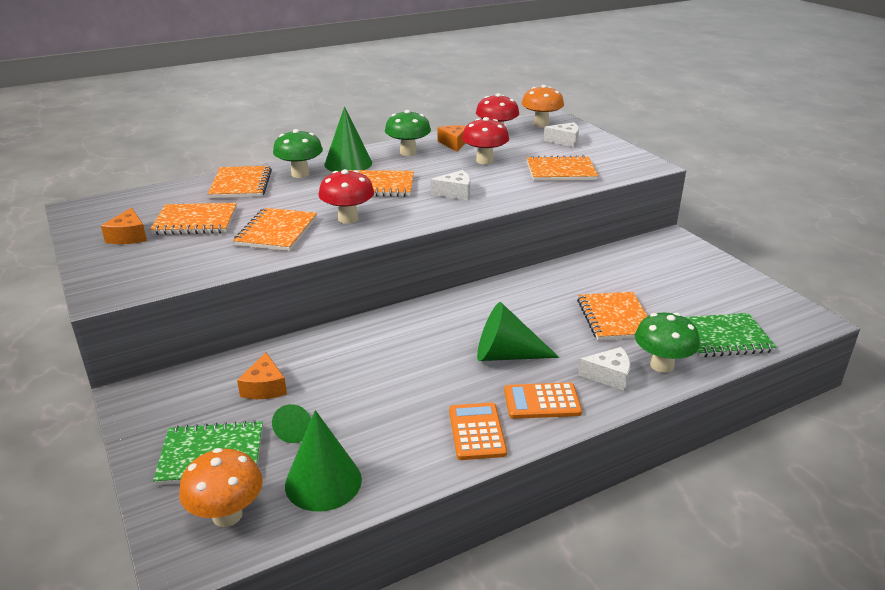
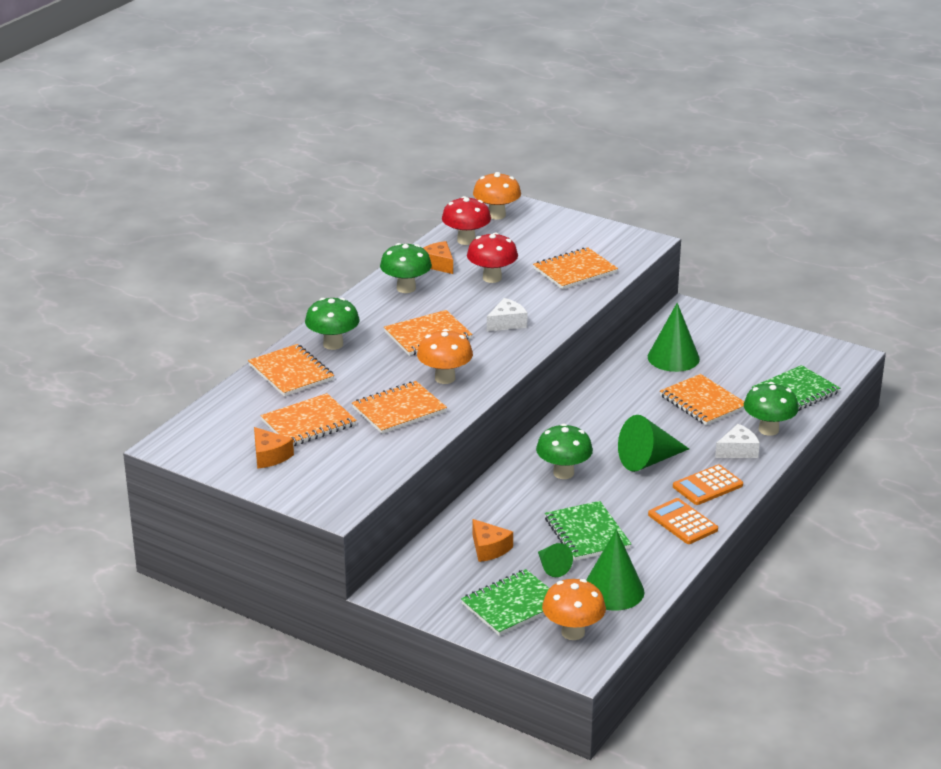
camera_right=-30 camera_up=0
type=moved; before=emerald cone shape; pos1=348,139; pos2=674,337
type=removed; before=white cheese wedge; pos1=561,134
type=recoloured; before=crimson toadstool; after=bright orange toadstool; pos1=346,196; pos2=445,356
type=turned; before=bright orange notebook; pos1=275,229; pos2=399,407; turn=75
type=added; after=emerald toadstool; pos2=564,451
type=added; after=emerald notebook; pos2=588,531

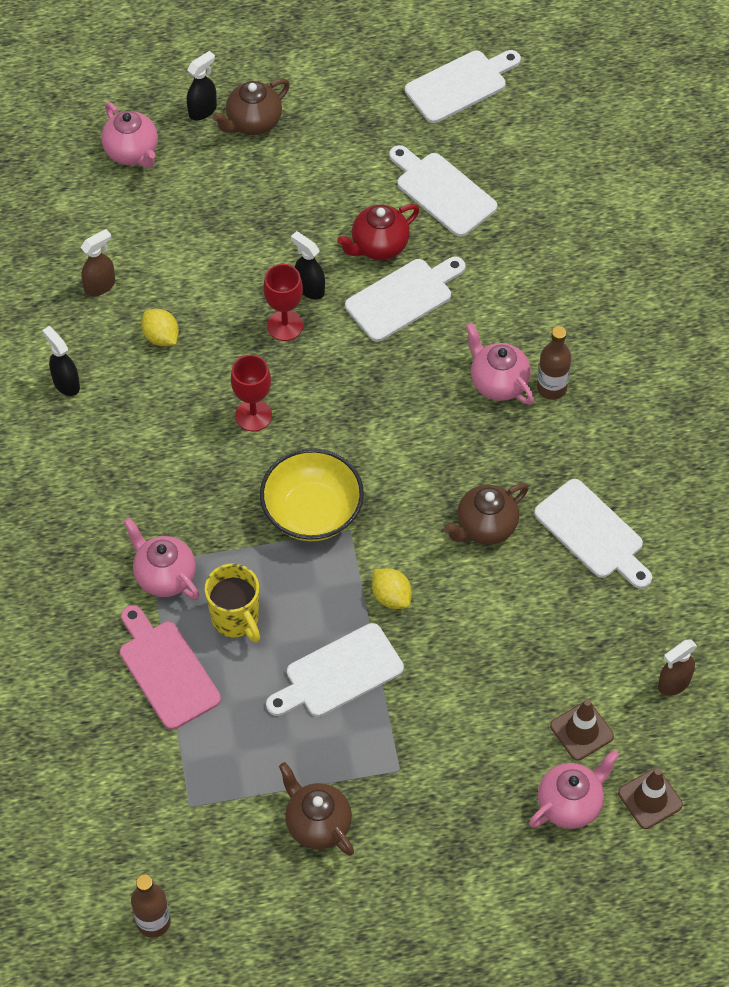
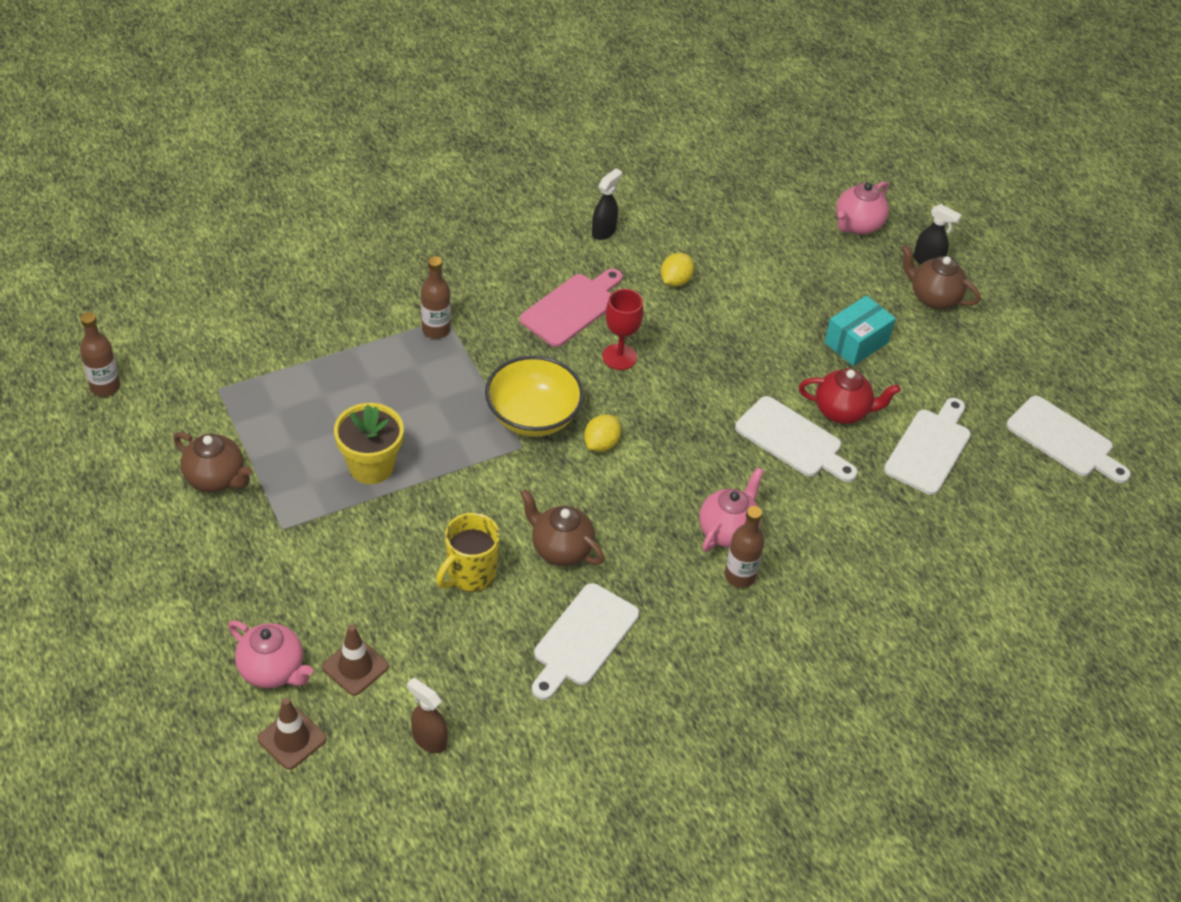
camera_right=70 camera_up=-10
type=turned; before=crimson teapot; pos1=378,232; pos2=850,396; turn=150
type=removed; before=dark brown spray bottle; pos1=97,263
type=removed; before=jet-black spray bottle; pos1=308,265
type=removed; before=crimson wine glass; pos1=283,302
type=replaced; before=rose-pink teapot; after=dark brown drink bottle; pos1=161,559; pos2=436,297
type=moved; before=golden tea mug; pos1=232,603; pos2=468,552
type=moved; before=golden lemon; pos1=392,588; pos2=602,433
type=moved; before=rose-pink cutting board; pos1=170,667; pos2=571,307
type=replaced; before=white cutting board; after=golden flower pot; pos1=335,670; pos2=369,443
type=turned; before=dark brown teapot; pos1=316,809; pos2=213,462; turn=90
type=added; after=teal parcel; pos2=860,330

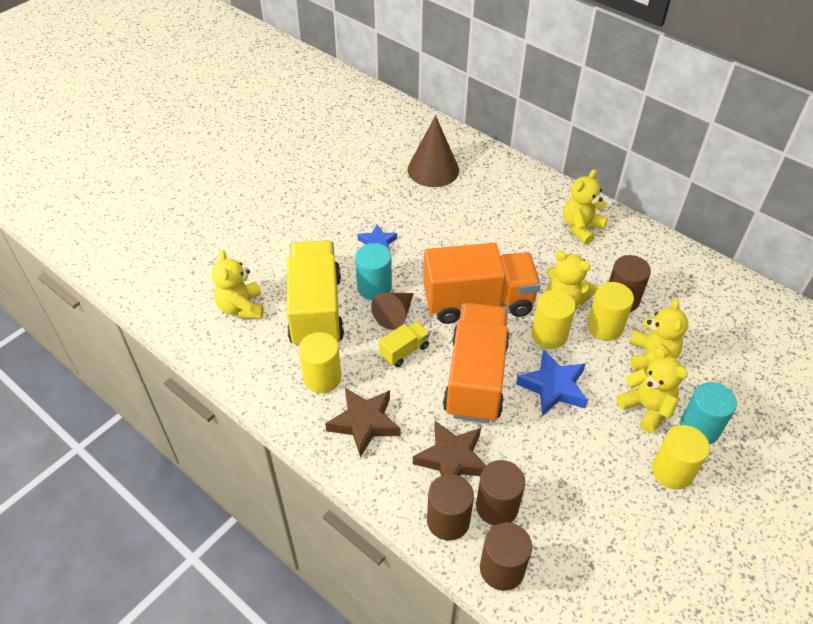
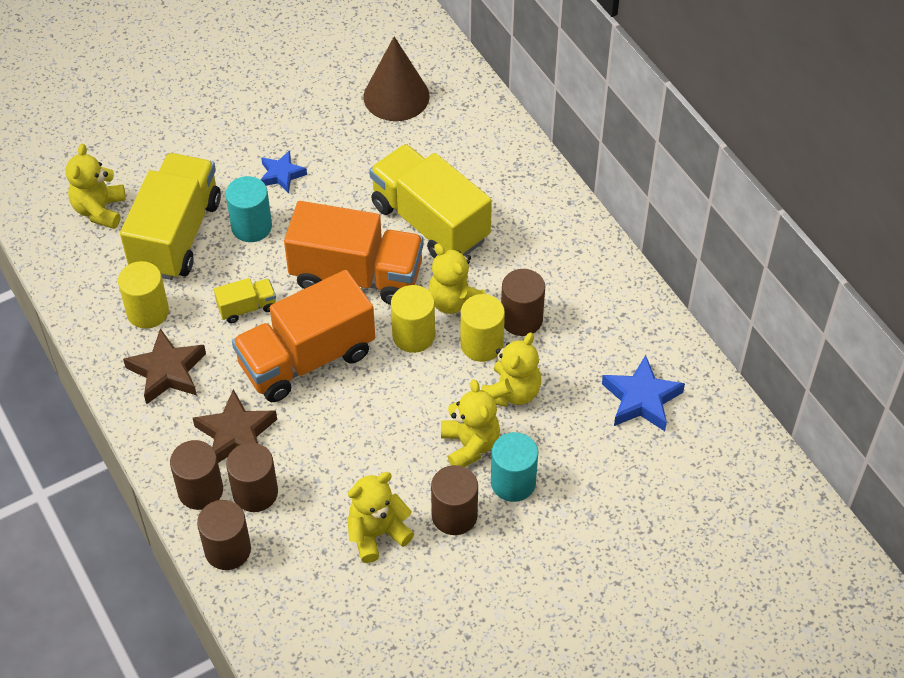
camera_right=20 camera_up=5
type=moved; before=golden teddy; pos1=585,207; pos2=380,517
type=removed; before=dark brown cone shape; pos1=392,311
type=turned; before=bright orange lorry; pos1=476,363; pos2=303,336; turn=-150
type=moved; before=royal blue star; pos1=552,383; pos2=643,393
type=recoloured; before=golden cylinder shape; after=dark brown cylinder shape; pos1=681,457; pos2=454,500
type=added; after=golden lorry; pos2=430,201

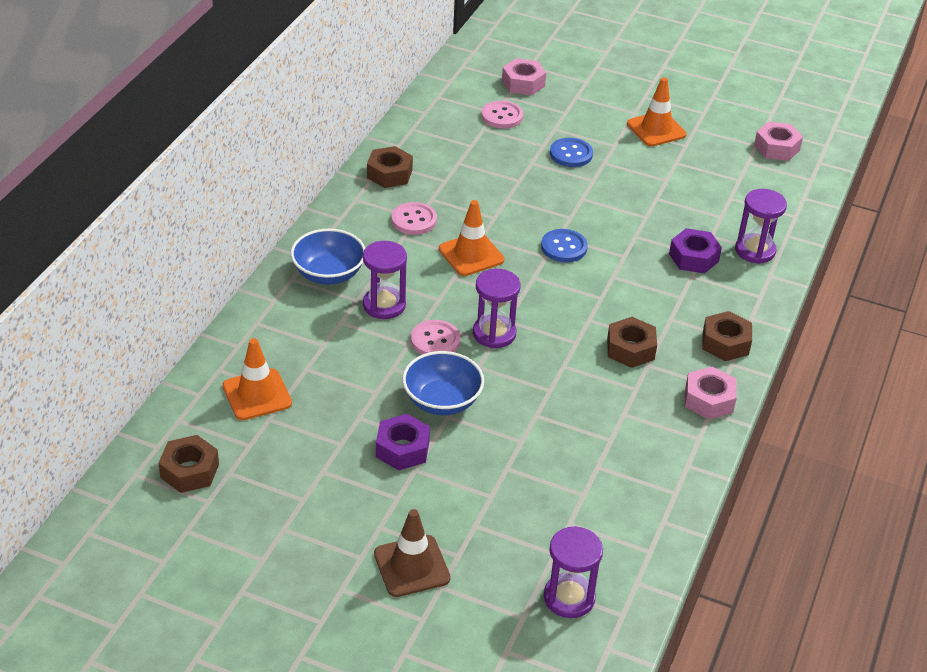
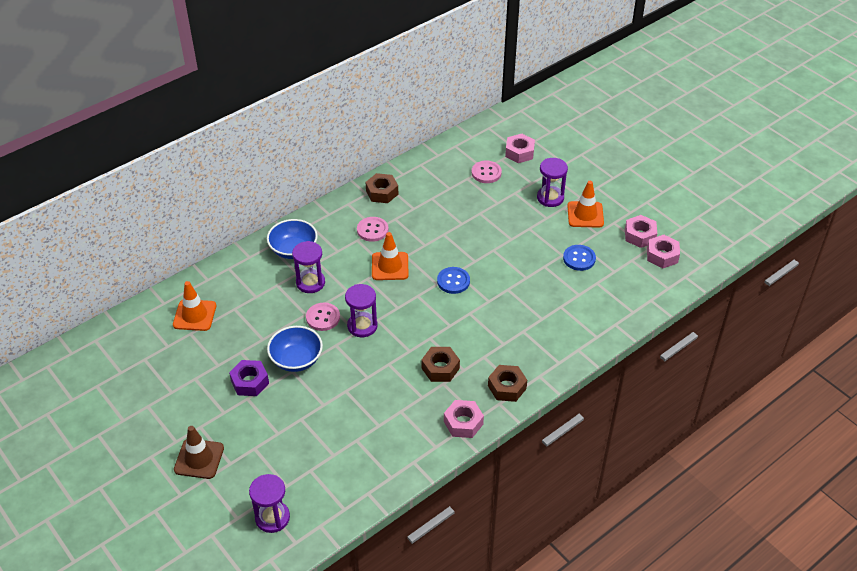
camera_right=30 camera_up=5
type=moved; before=royal blue shirt button; pos1=571,152; pos2=579,258
type=moved; before=violet sandglass; pos1=761,226; pos2=552,182
type=removed; before=violet hexagon nut; pos1=695,251
type=removed; before=dark brown hexagon nut; pos1=188,464
type=added; after=rose-pink hexagon nut; pos2=641,231

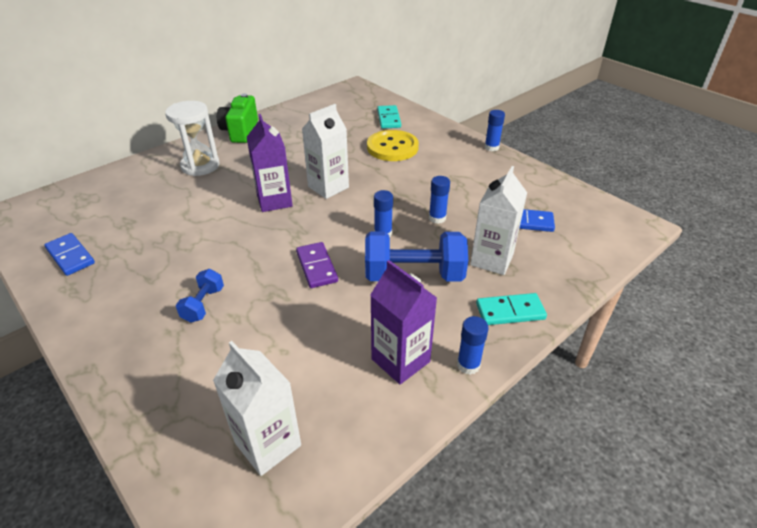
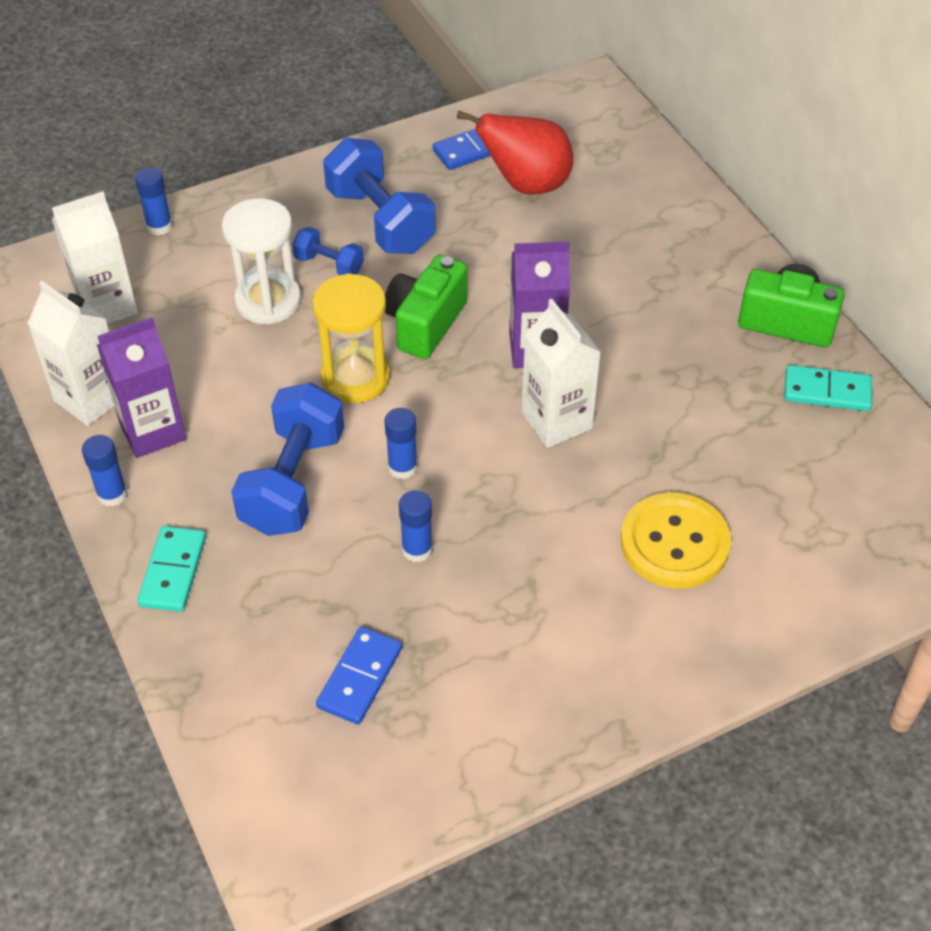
camera_right=105 camera_up=10
type=moved; before=white sandglass; pos1=192,138; pos2=261,261
type=moved; before=teal domino tile; pos1=389,117; pos2=828,388
type=moved; before=royal blue glue; pos1=495,130; pos2=153,201
type=moved; before=white carton; pos1=498,220; pos2=70,353
type=replaced; before=violet domino tile; after=golden sandglass; pos1=317,265; pos2=351,338
type=added; after=crimson pear; pos2=515,153
type=added; after=royal blue dumbbell; pos2=379,196
type=added; after=emerald photo camera; pos2=426,307

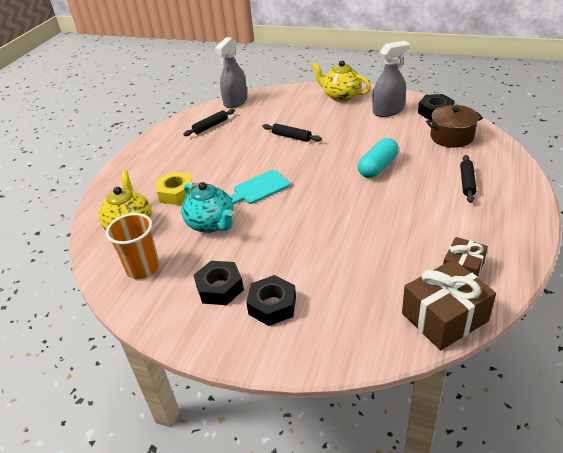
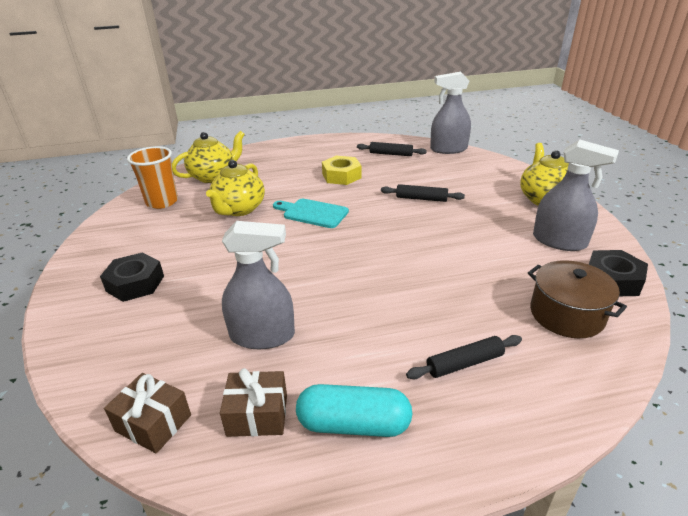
camera_right=55 camera_up=-5
type=turned; before=jet-black pastry roller; pos1=292,133; pos2=423,193; turn=-75
type=moved; before=teal pill shape; pos1=378,158; pos2=354,410
type=moved; before=golden hexagon nut; pos1=174,188; pos2=341,170
type=recoloured; before=teal teapot; after=golden teapot; pos1=207,207; pos2=235,188
type=resized; before=dark brown gift; pos1=449,304; pos2=147,413; scale=0.62
type=removed; before=jet-black hexagon nut; pos1=219,283
type=added; after=grey spray bottle; pos2=258,285

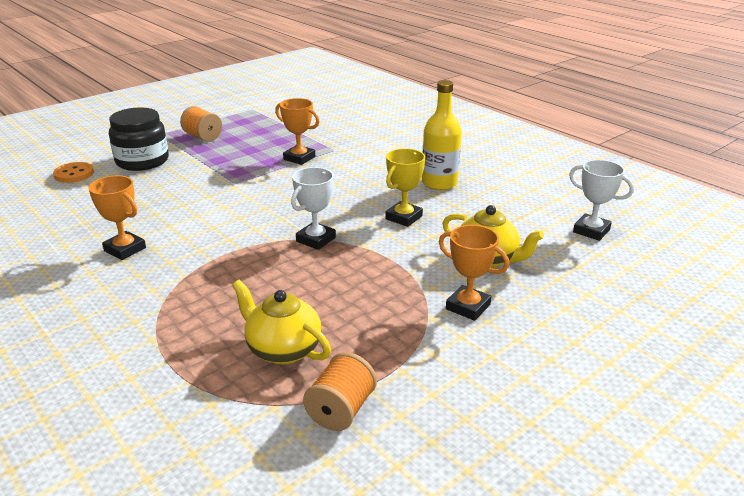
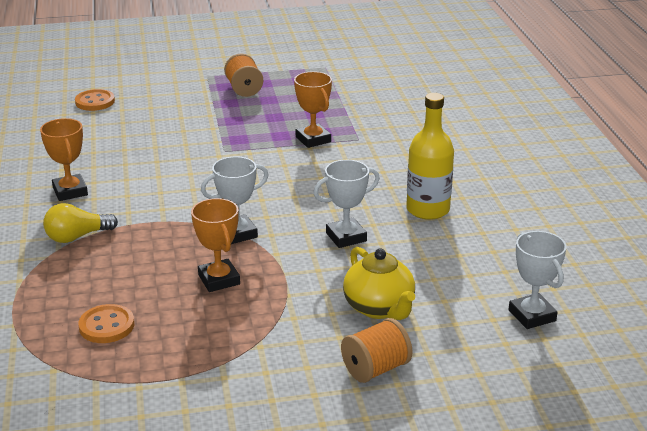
camera_right=30 camera_up=0
type=removed; before=jet-black jar; pos1=139,139
type=recoloured; before=golden prize cup; after=white prize cup; pos1=405,187; pos2=346,204
type=moved; before=bright orange prize cup; pos1=474,273; pos2=215,245
type=replaced; before=golden teapot; after=bright orange shirt button; pos1=281,322; pos2=106,323
type=moved; before=bright orange bobbin; pos1=340,391; pos2=377,350
type=added; after=golden light bulb; pos2=80,223

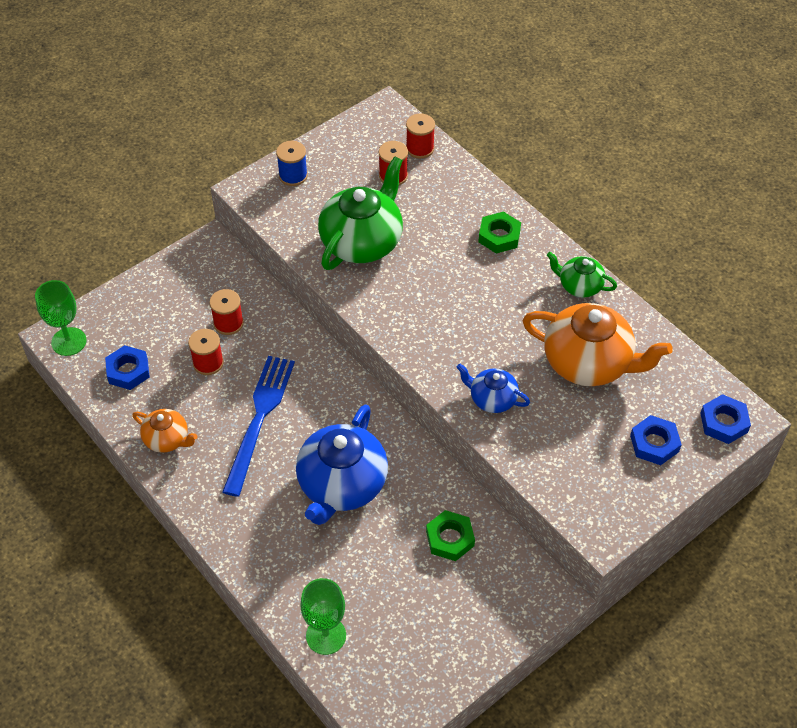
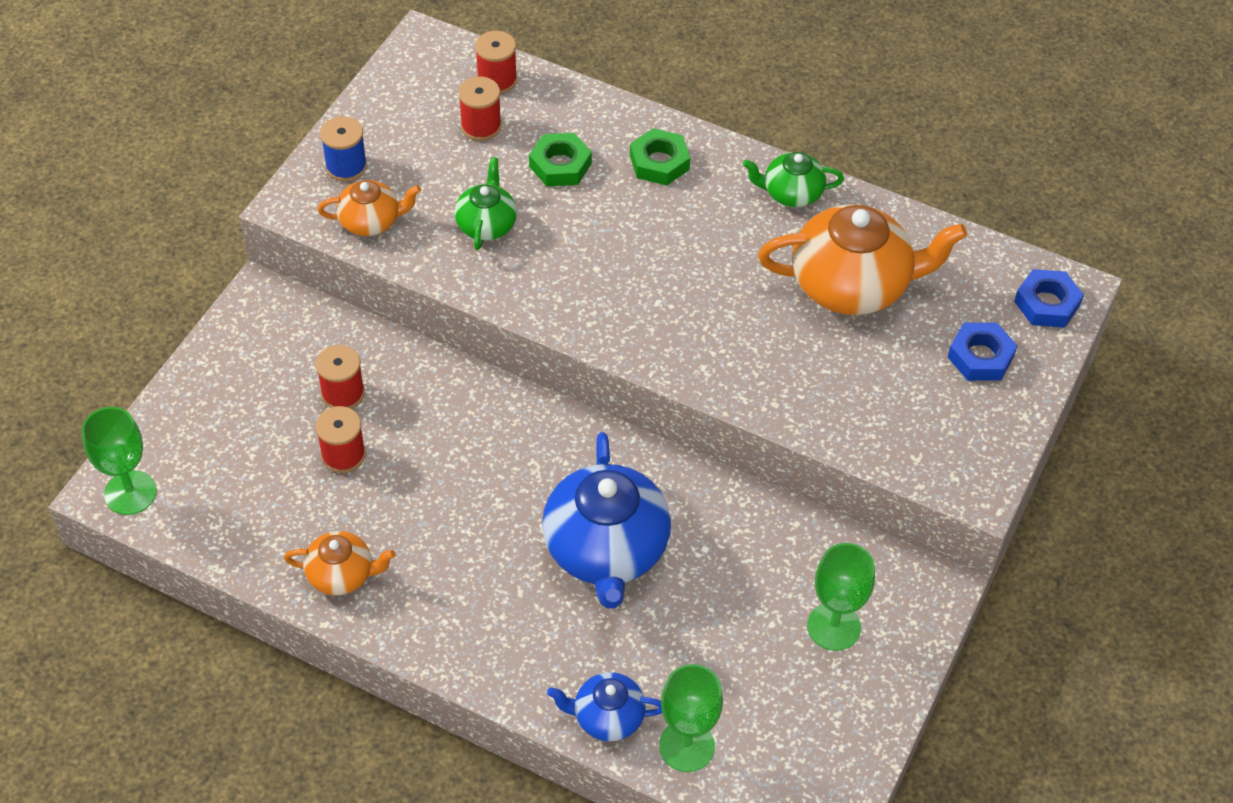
camera_right=-25 camera_up=0
type=resized; before=emerald teapot; pos1=360,213; pos2=485,203; scale=0.53
type=removed; before=royal blue hexagon nut; pos1=127,367
type=removed; before=royal blue dinner fork; pos1=258,426
type=moved; before=royal blue teapot; pos1=493,388; pos2=604,706
type=moved; before=emerald hexagon nut; pos1=450,535; pos2=560,159
type=added; after=bright orange teapot; pos2=369,208
type=added; after=emerald wine glass; pos2=841,597

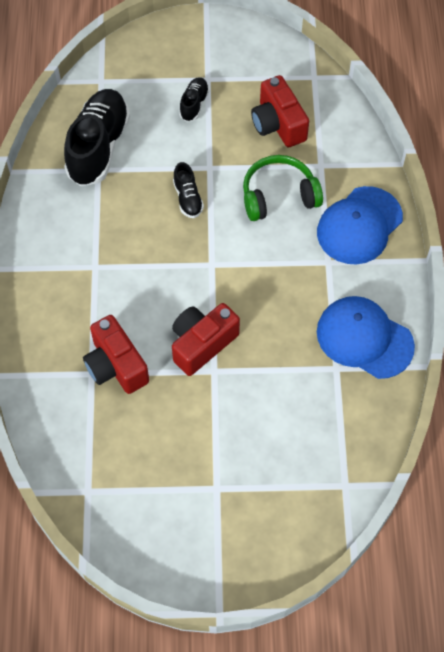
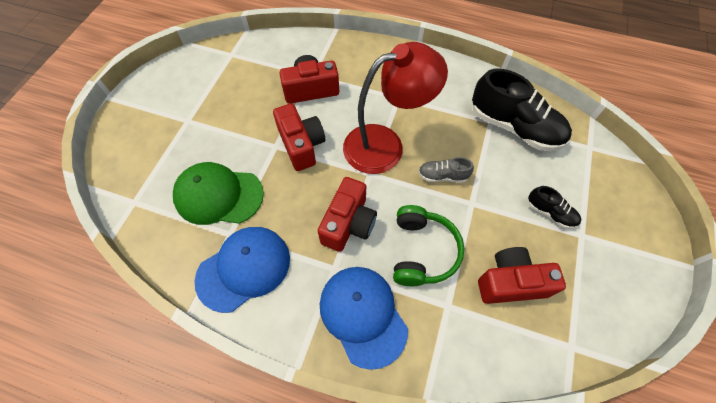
camera_right=110 camera_up=0
type=recoloured; before=jet-black lace-up shoe; after=grey lace-up shoe; pos1=188,190; pos2=446,170
type=added; after=crimson desk lamp; pos2=395,108
type=added; after=emerald baseball cap; pos2=218,193
type=added; after=crimson photo camera; pos2=347,214

